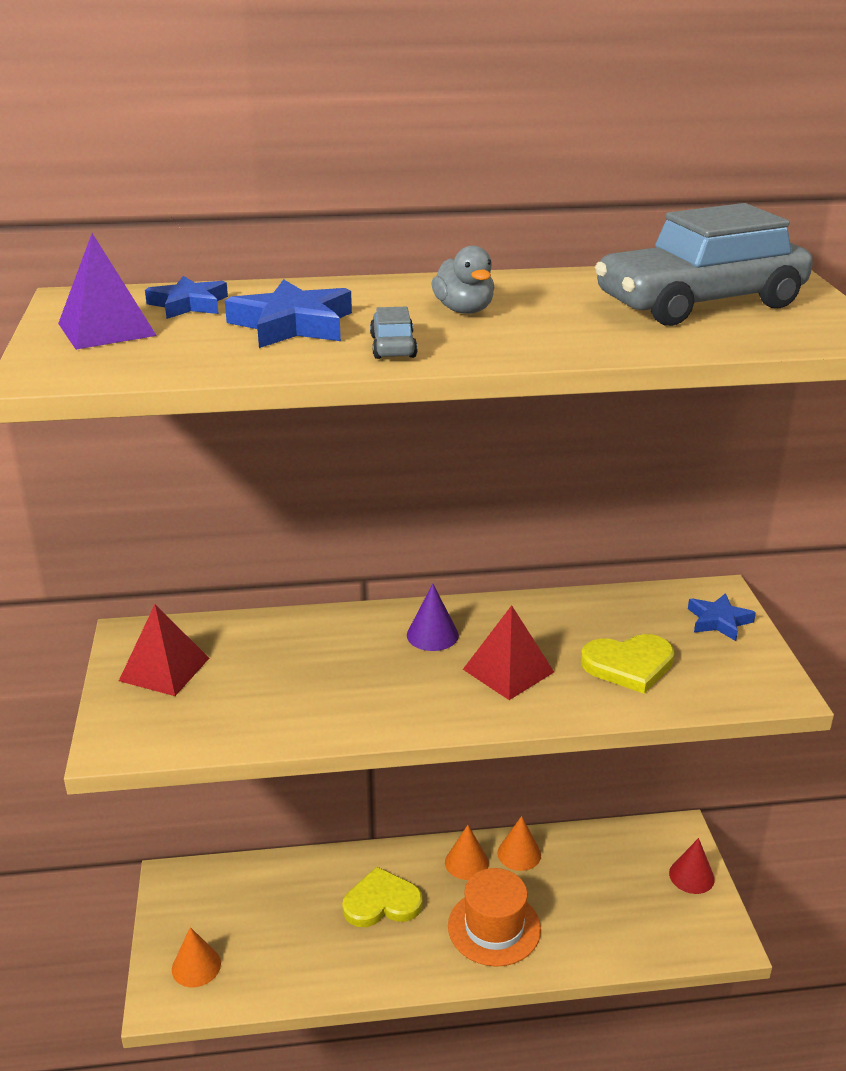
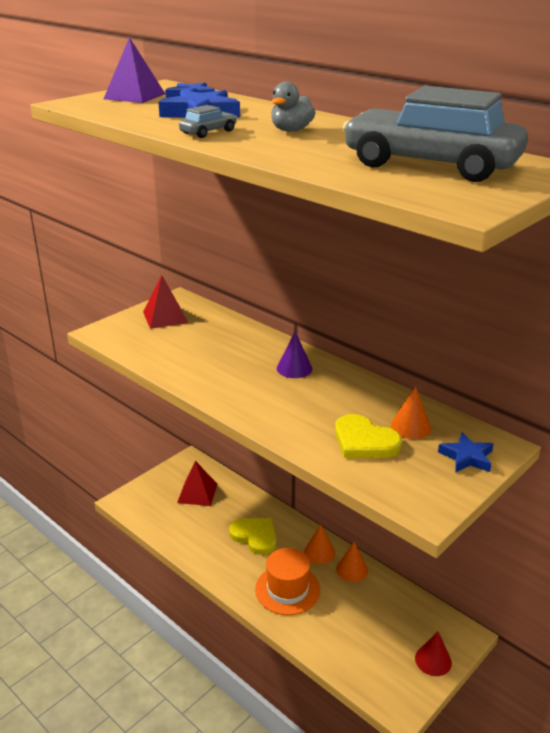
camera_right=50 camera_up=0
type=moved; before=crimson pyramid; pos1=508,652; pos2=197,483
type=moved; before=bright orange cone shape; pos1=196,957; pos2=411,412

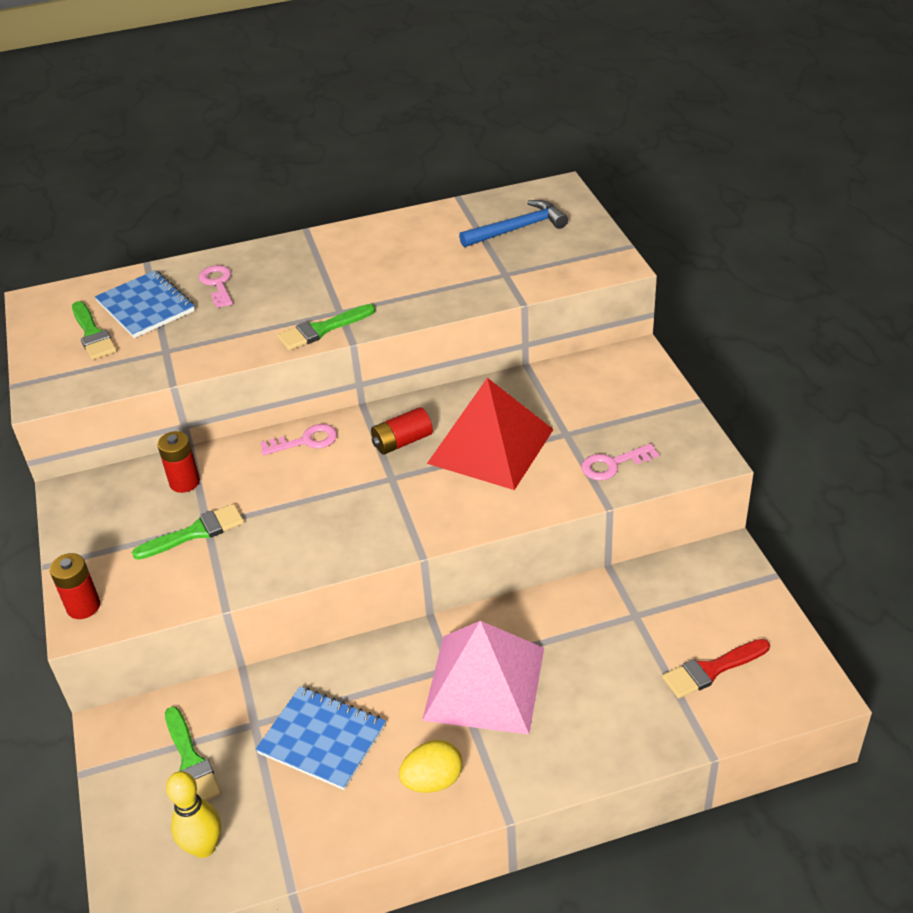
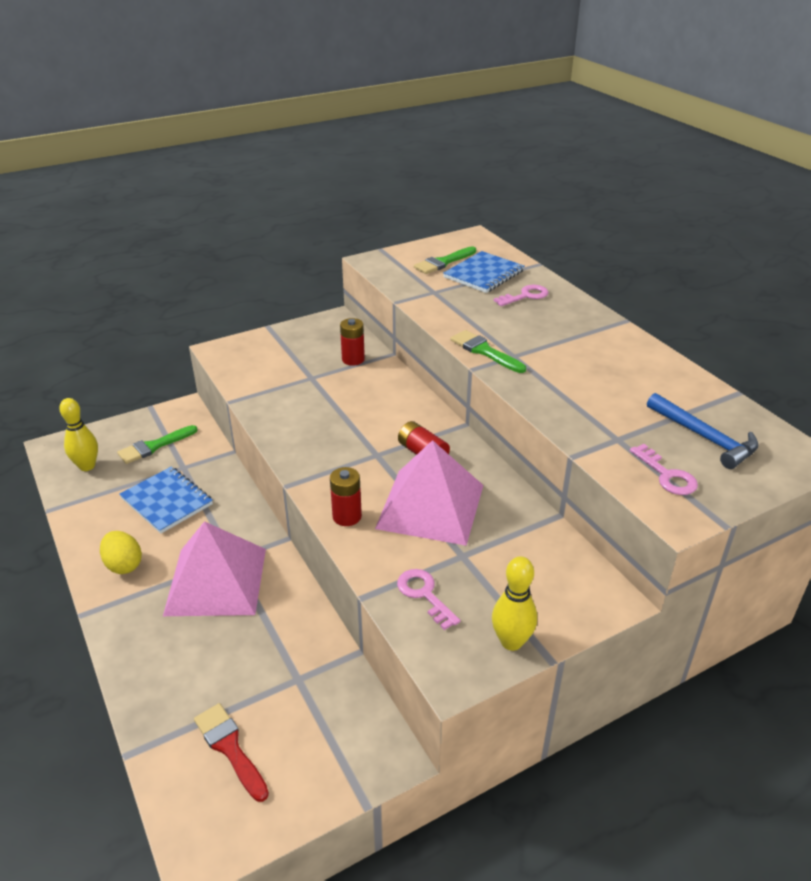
camera_right=75 camera_up=-5
type=recoloured; before=crimson pyramid; after=rose-pink pyramid; pos1=490,434; pos2=429,493
type=moved; before=rose-pink latchkey; pos1=298,439; pos2=664,469
type=removed; before=emerald paintbrush; pos1=188,532
type=moved; before=crimson power cell; pos1=75,586; pos2=346,496
type=turned; before=royal blue notebook; pos1=321,738; pos2=166,500; turn=-60
type=added; after=golden skittle; pos2=514,603

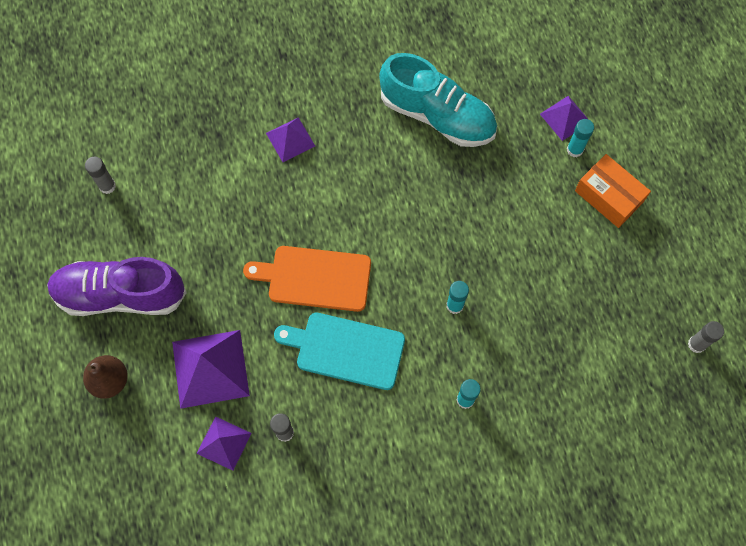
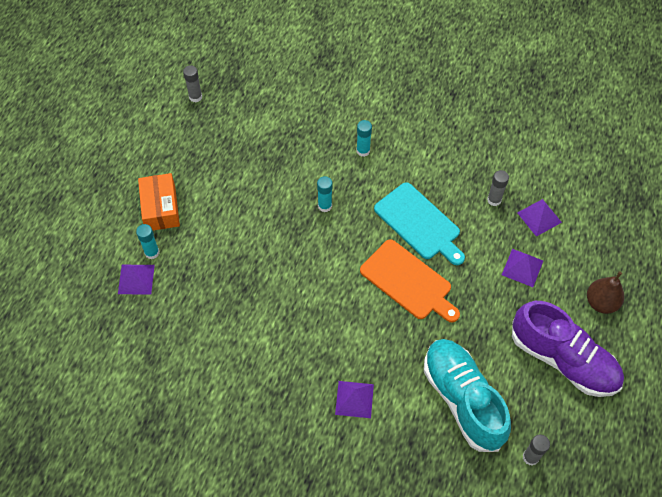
camera_right=-145 camera_up=-10
type=moved; before=teal lace-up shoe; pos1=438,100; pos2=467,395
type=resized; before=violet pyramid; pos1=211,369; pos2=522,268; scale=0.58

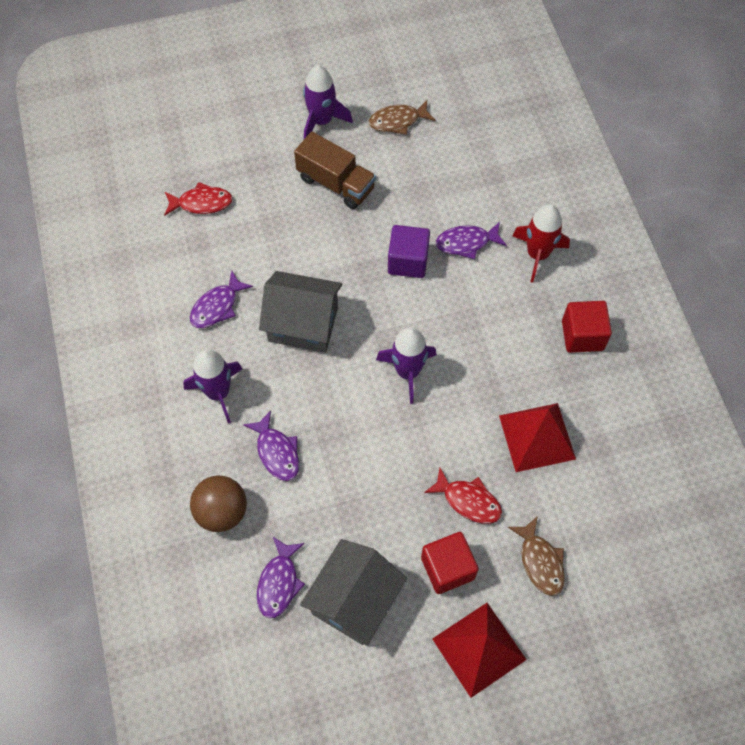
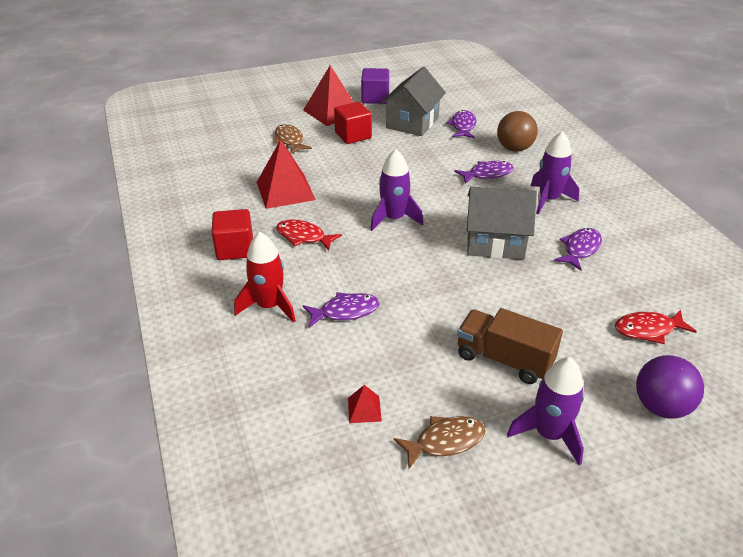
camera_right=175 camera_up=-25
type=moved; before=violet block; pos1=409,251; pos2=375,86
type=turned; before=violet fish; pos1=271,446; pos2=484,172; turn=105
type=moved; before=crimson fish; pos1=463,496; pos2=309,235
type=added; after=violet sphere; pos2=670,387
type=added; after=crimson pyramid; pos2=365,404

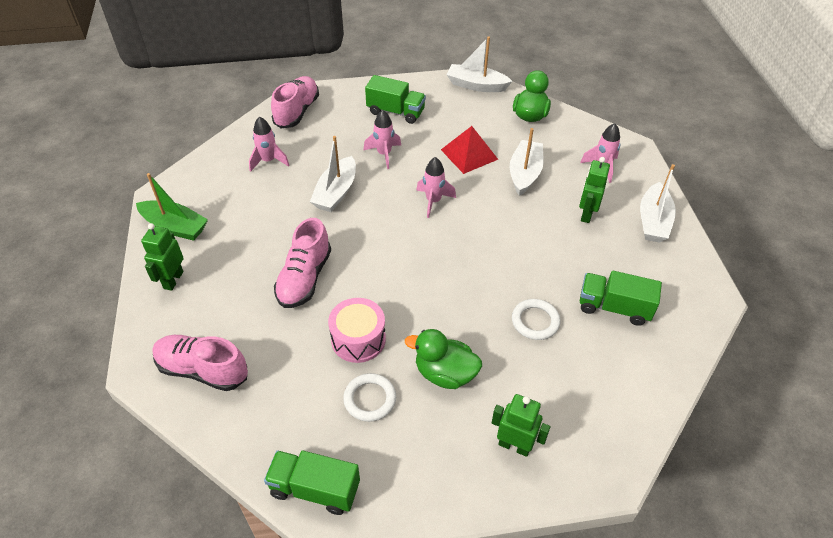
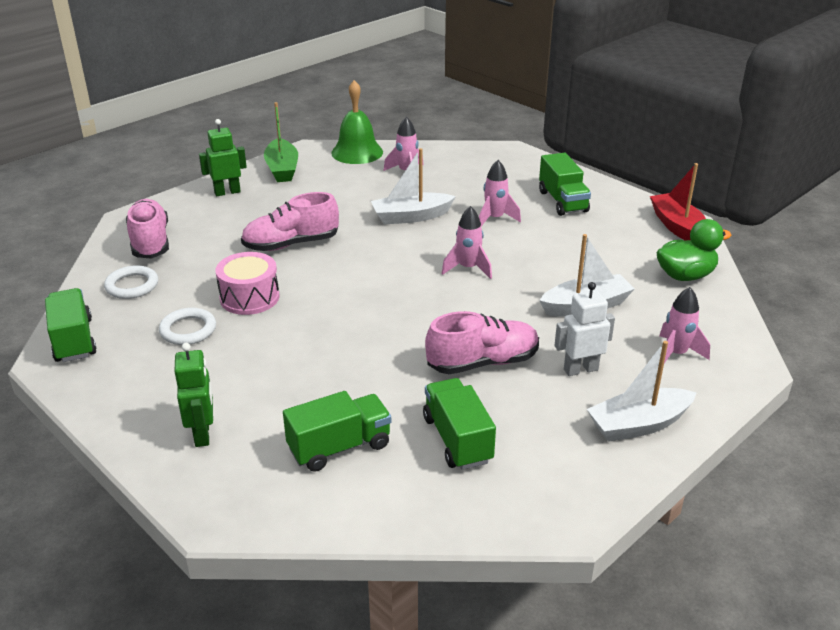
camera_right=55 camera_up=-15
type=recoloured; before=white boat; after=crimson boat; pos1=479,64; pos2=678,202
type=moved; before=rose-pink lace-up shoe; pos1=295,102; pos2=482,342
type=removed; before=crimson pyramid; pos1=469,150
type=recoloured; before=emerald toy robot; after=white toy robot; pos1=594,190; pos2=585,329
type=moved; before=white torus; pos1=536,319; pos2=131,282
type=removed; before=emerald rubber duck; pos1=443,359
type=added; after=emerald school bell; pos2=357,122
type=added; after=emerald lorry; pos2=337,431

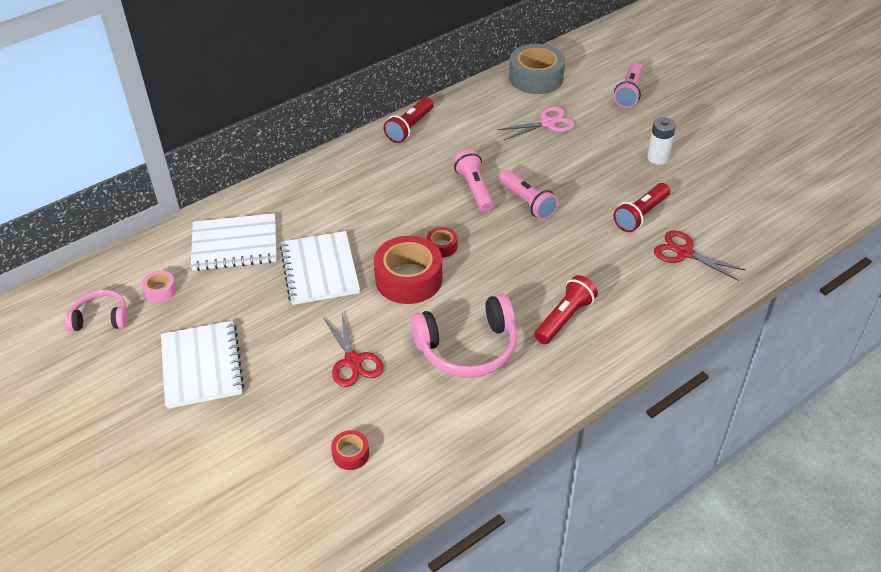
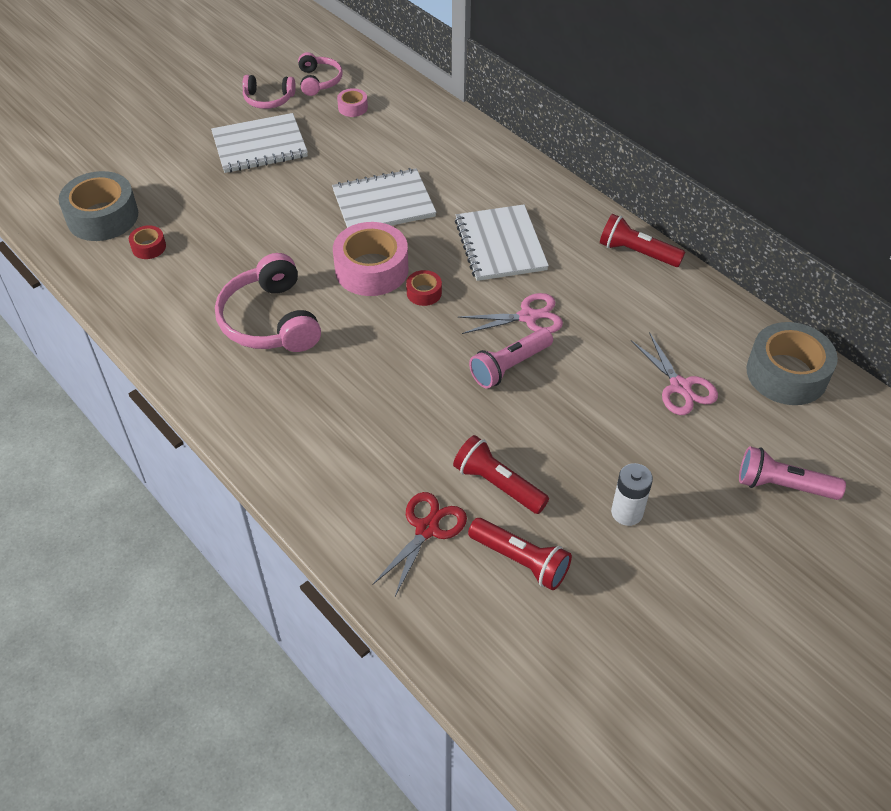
camera_right=85 camera_up=5
type=replaced; before=rose-pink torch; after=rose-pink pair of scissors; pos1=473,180; pos2=510,313
type=moved; before=white notebook; pos1=234,242; pos2=502,242
type=recoloured; before=crimson tape; after=rose-pink tape; pos1=408,270; pos2=371,259
type=moved; before=crimson torch; pos1=566,309; pos2=520,554
type=removed; before=crimson pair of scissors; pos1=354,350
type=added; after=rose-pink headset; pos2=269,92
type=added; after=grey tape; pos2=98,206

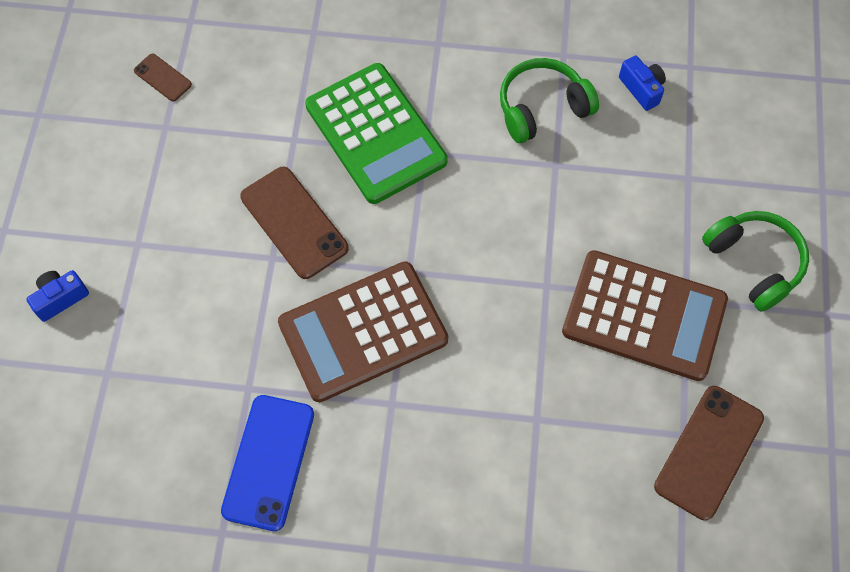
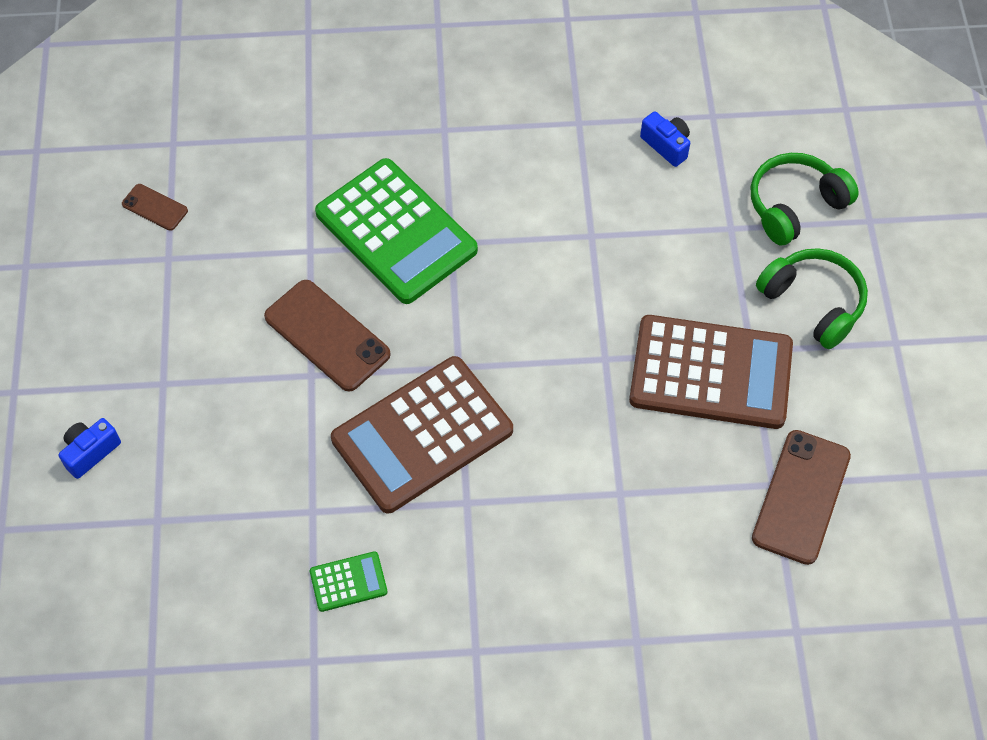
camera_right=-10 camera_up=-5
type=moved; before=emerald headset; pos1=549,100; pos2=805,199
type=replaced; before=royal blue mobile phone; after=emerald pocket calculator; pos1=267,463; pos2=349,581

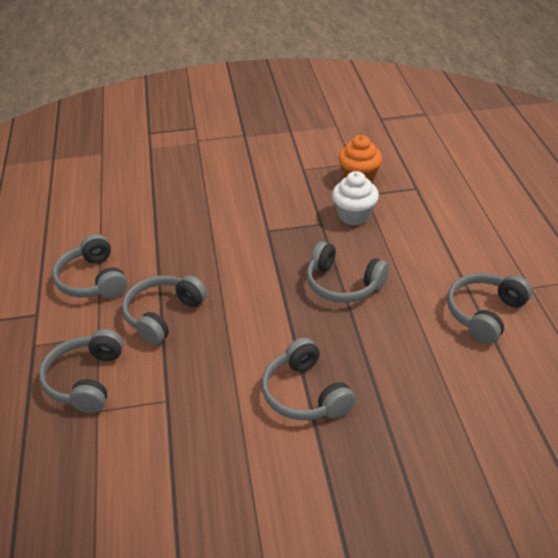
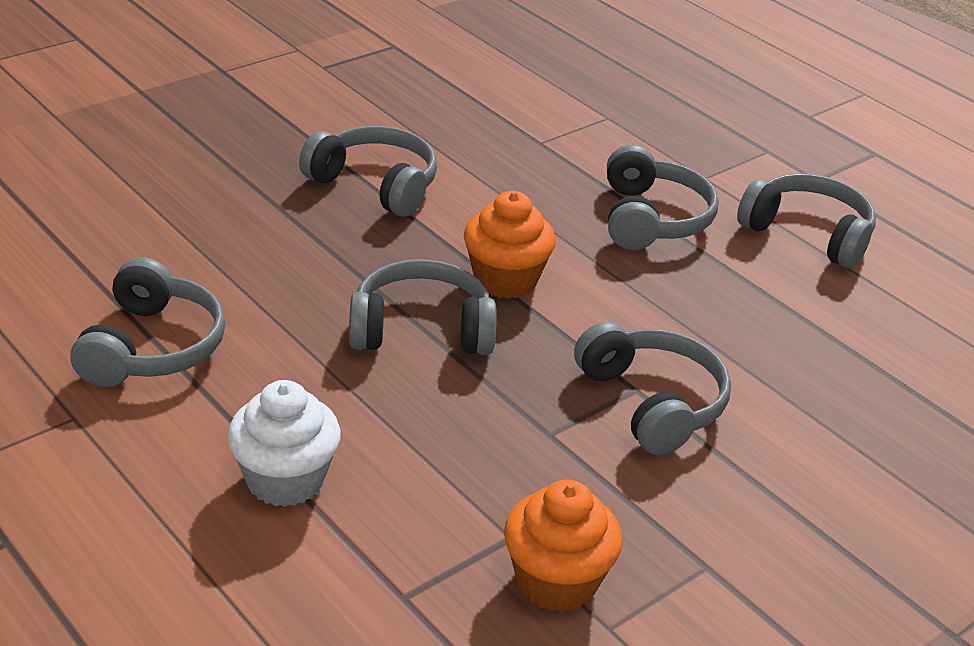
camera_right=145 camera_up=-5
type=moved; before=white fairy cake; pos1=355,198; pos2=284,443
type=moved; before=grey headset; pos1=81,371; pos2=652,388
type=added; after=bright orange fairy cake; pos2=510,245

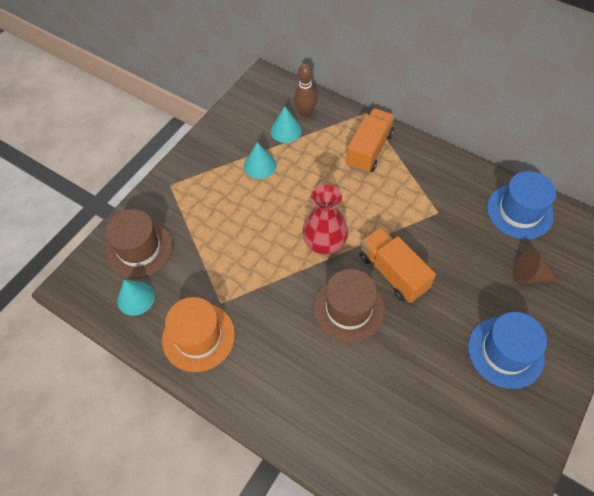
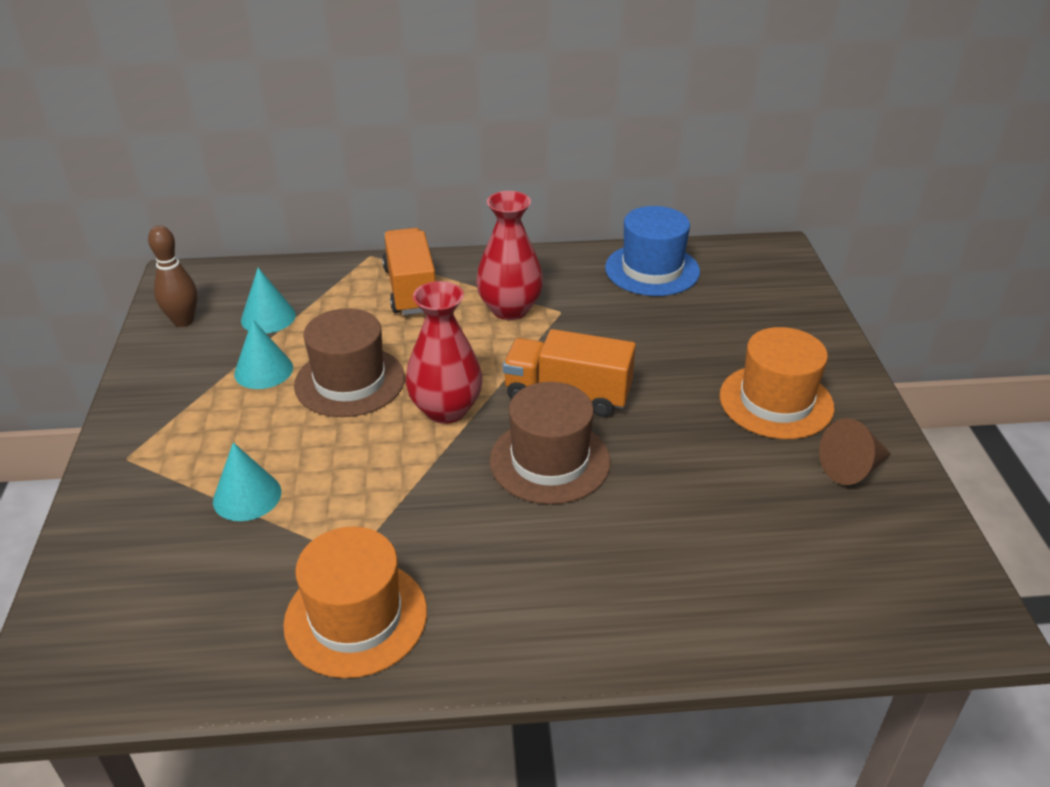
camera_right=-40 camera_up=-20
type=moved; before=dark brown skittle; pos1=305,90; pos2=172,276
type=moved; before=dark brown hat; pos1=139,243; pos2=349,362
type=moved; before=dark brown cone shape; pos1=536,266; pos2=855,451
type=moved; before=teal cone shape; pos1=136,298; pos2=247,481
type=recoloured; before=royal blue hat; after=bright orange hat; pos1=507,350; pos2=777,383
type=added; after=crimson tall vase; pos2=509,255

